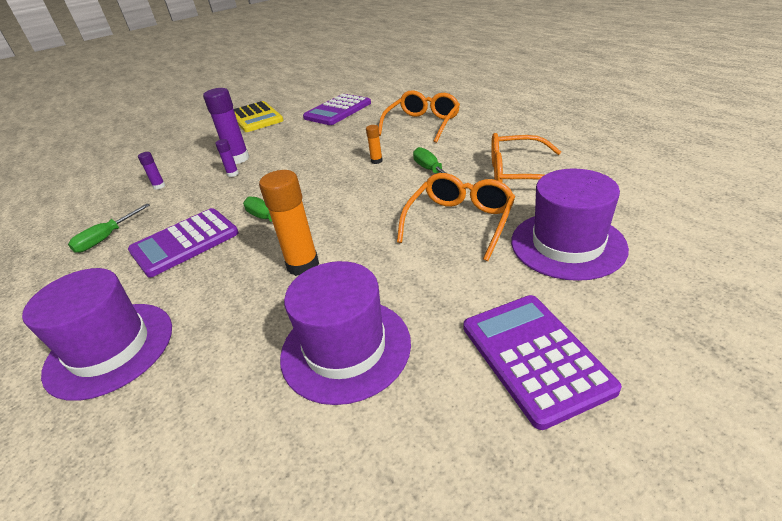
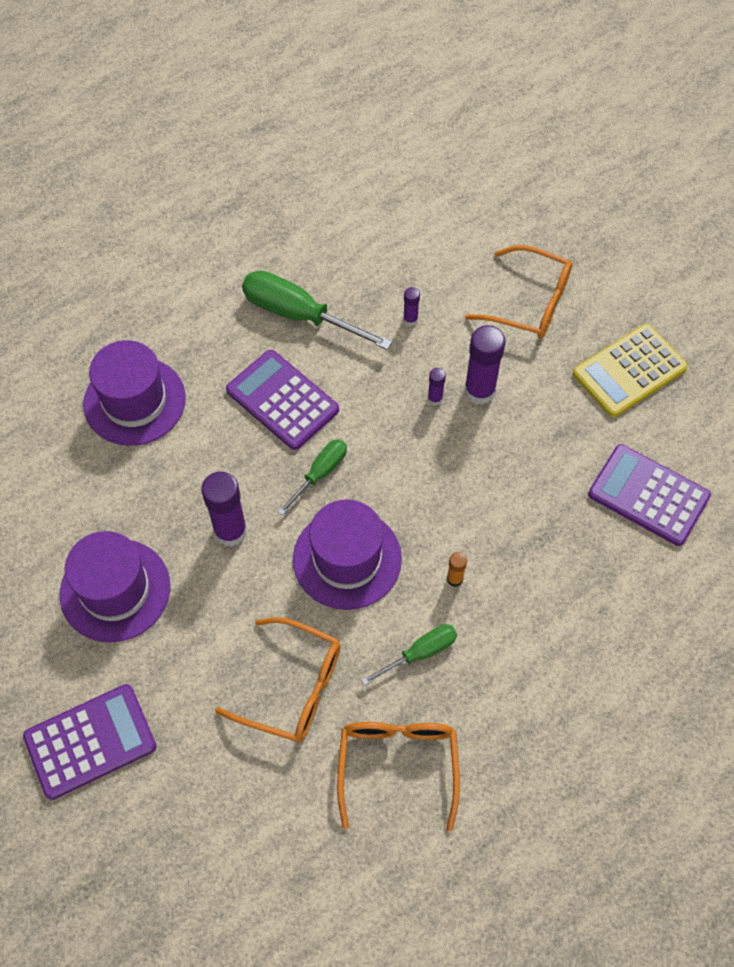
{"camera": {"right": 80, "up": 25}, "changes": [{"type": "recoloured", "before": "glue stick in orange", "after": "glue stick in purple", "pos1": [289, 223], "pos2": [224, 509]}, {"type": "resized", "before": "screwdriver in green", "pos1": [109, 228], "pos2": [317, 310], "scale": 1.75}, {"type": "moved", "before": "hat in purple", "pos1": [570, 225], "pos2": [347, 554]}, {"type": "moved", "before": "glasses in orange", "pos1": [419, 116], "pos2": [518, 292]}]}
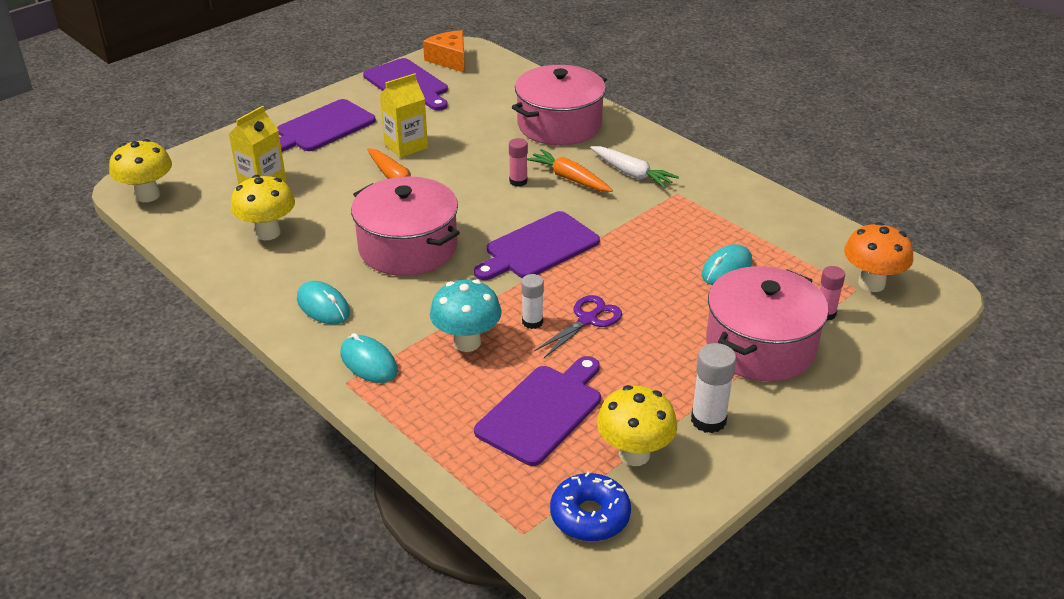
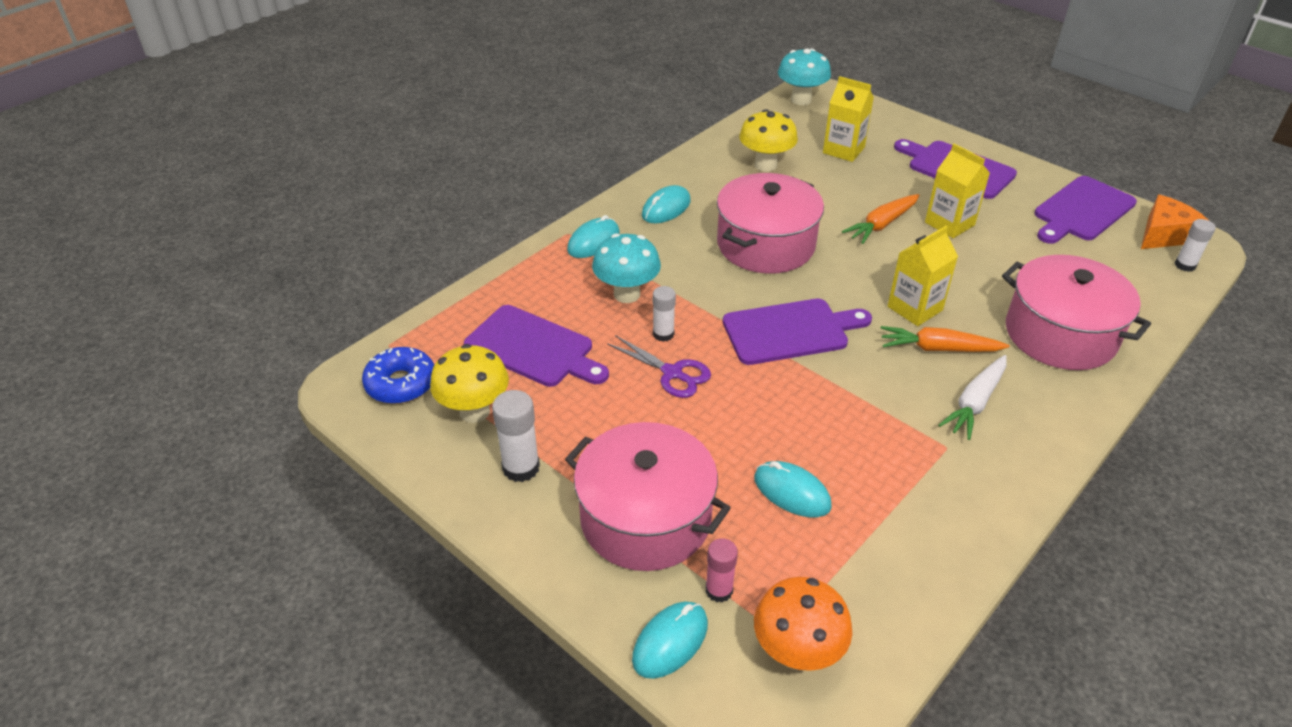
{"camera": {"right": 85, "up": 5}, "changes": [{"type": "added", "after": "mouse in turquoise", "pos2": [670, 640]}, {"type": "turned", "before": "cutting board in purple", "pos1": [537, 245], "pos2": [797, 332], "turn": 120}, {"type": "recoloured", "before": "mushroom in yellow", "after": "mushroom in turquoise", "pos1": [140, 170], "pos2": [804, 76]}, {"type": "turned", "before": "carrot in orange", "pos1": [570, 170], "pos2": [945, 339], "turn": -120}, {"type": "replaced", "before": "glue stick in pink", "after": "carton in yellow", "pos1": [518, 162], "pos2": [923, 276]}, {"type": "added", "after": "glue stick in white", "pos2": [1195, 245]}]}
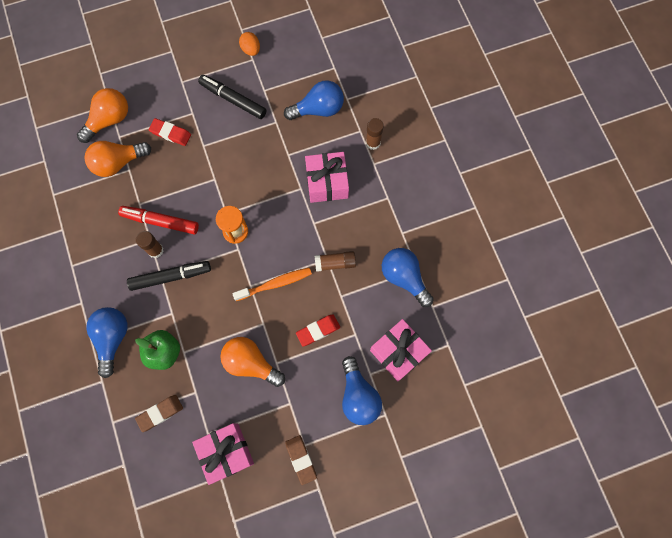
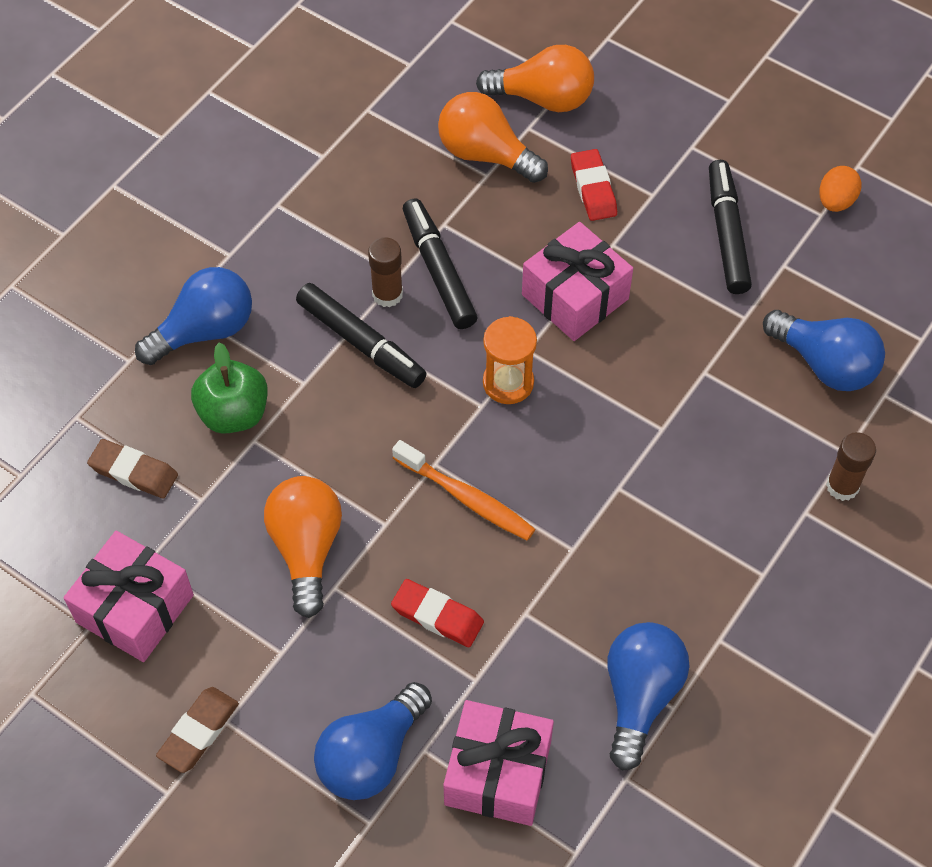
{"camera": {"right": 55, "up": -15}, "changes": [{"type": "recoloured", "before": "marker in red", "after": "marker in black", "pos1": [158, 220], "pos2": [440, 263]}, {"type": "moved", "before": "gift in pink", "pos1": [327, 177], "pos2": [577, 281]}, {"type": "removed", "before": "glue stick in brown", "pos1": [335, 261]}]}
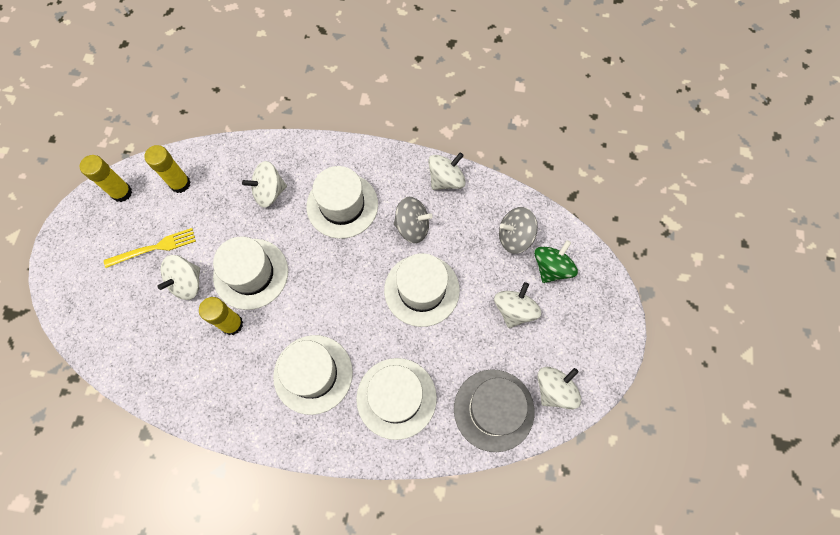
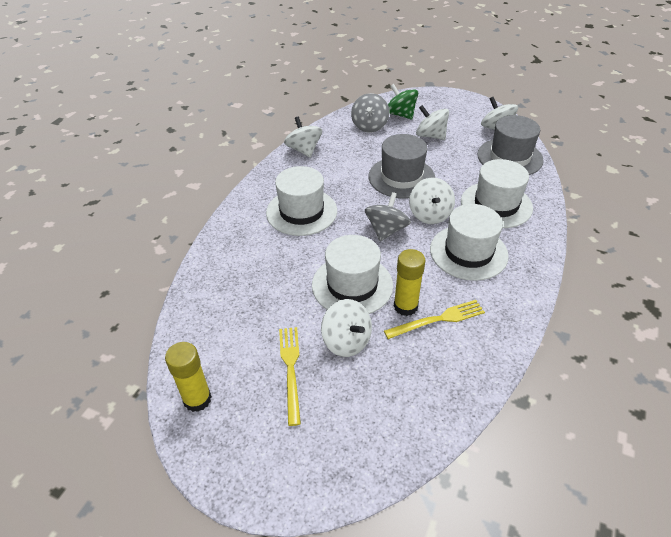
{"camera": {"right": -75, "up": -25}, "changes": [{"type": "moved", "before": "spinning top in grey", "pos1": [413, 220], "pos2": [388, 216]}, {"type": "recoloured", "before": "hat in white", "after": "hat in grey", "pos1": [422, 290], "pos2": [401, 166]}, {"type": "added", "after": "fork in yellow", "pos2": [434, 319]}, {"type": "moved", "before": "spinning top in white", "pos1": [264, 184], "pos2": [432, 200]}, {"type": "removed", "before": "glue stick in yellow", "pos1": [167, 169]}]}
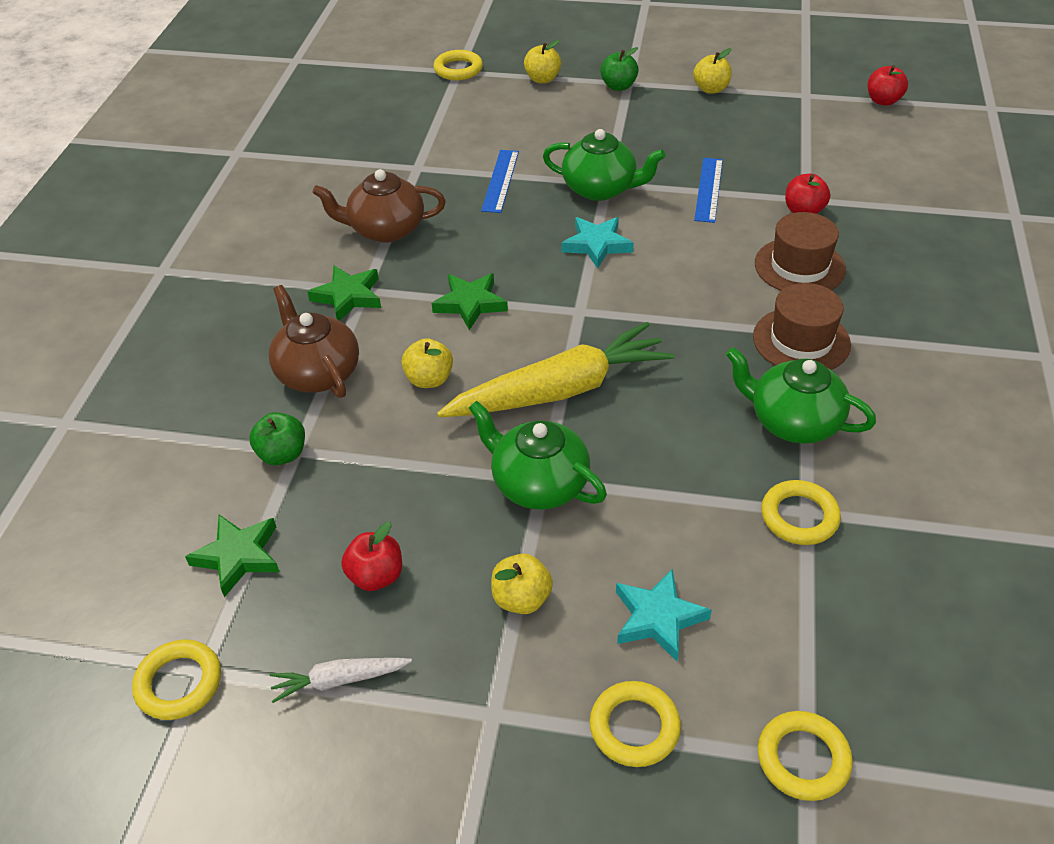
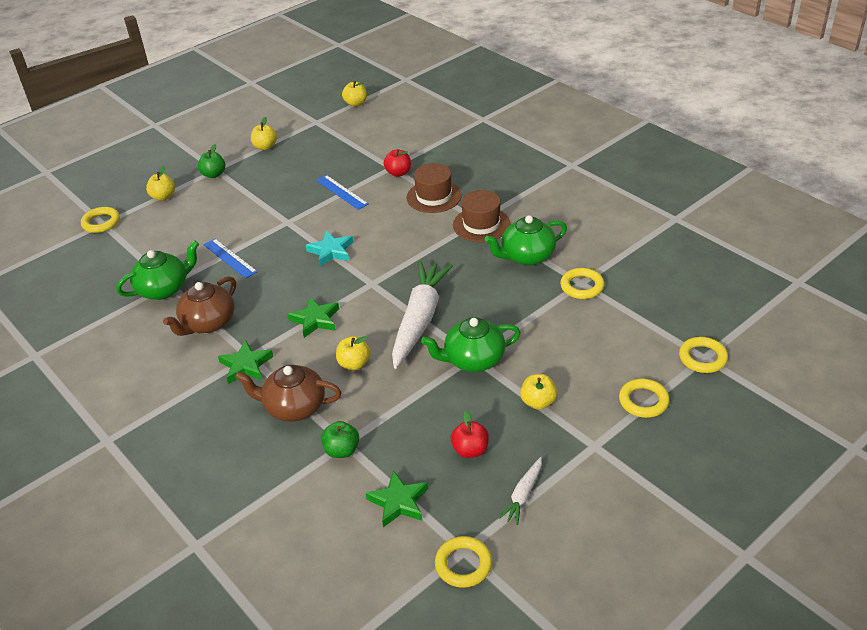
{"camera": {"right": -50, "up": -5}, "changes": [{"type": "moved", "before": "teapot in green", "pos1": [604, 165], "pos2": [157, 270]}, {"type": "recoloured", "before": "apple in red", "after": "apple in yellow", "pos1": [888, 85], "pos2": [354, 94]}, {"type": "recoloured", "before": "carrot in yellow", "after": "carrot in white", "pos1": [556, 369], "pos2": [422, 315]}, {"type": "removed", "before": "star in turquoise", "pos1": [664, 614]}]}
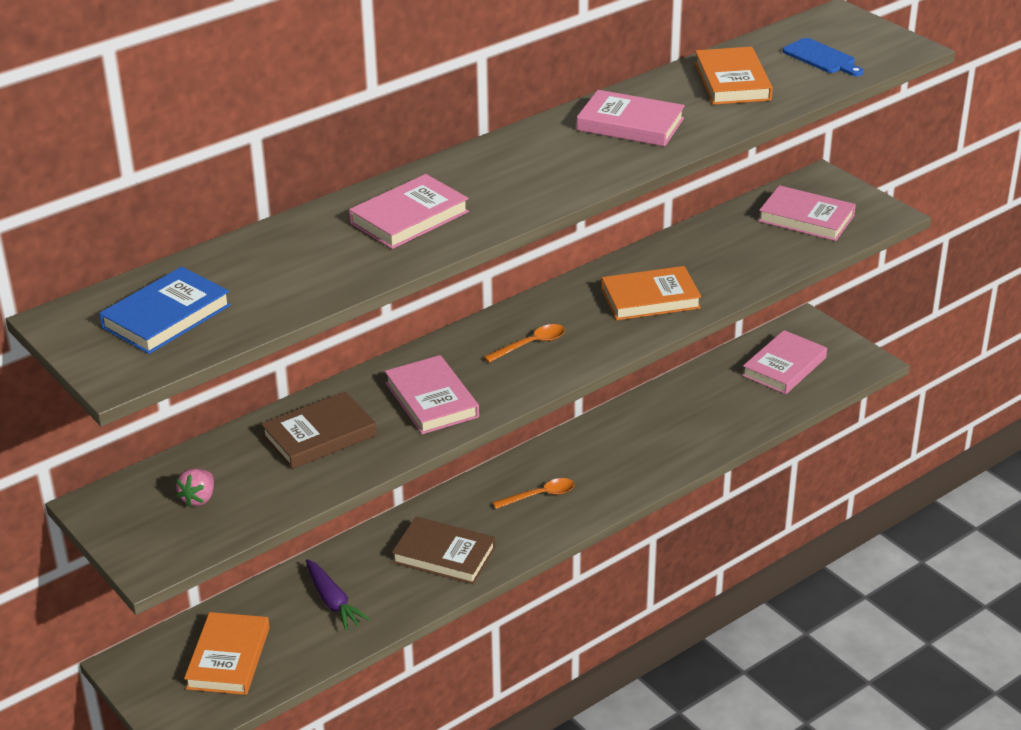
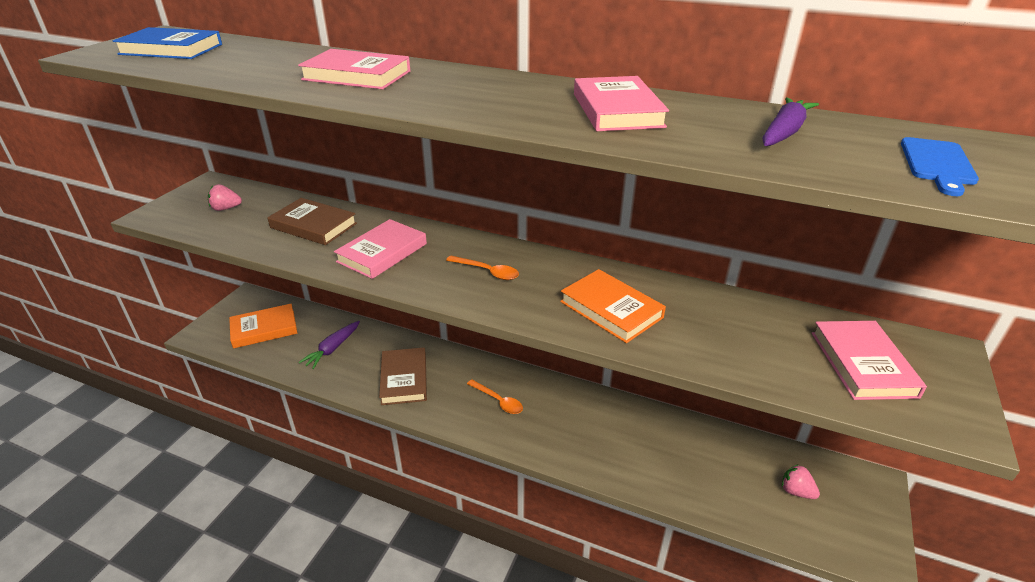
{"camera": {"right": 60, "up": 0}, "changes": [{"type": "replaced", "before": "book in orange", "after": "carrot in purple", "pos1": [734, 76], "pos2": [791, 121]}, {"type": "replaced", "before": "book in pink", "after": "strawberry in pink", "pos1": [784, 362], "pos2": [801, 481]}]}
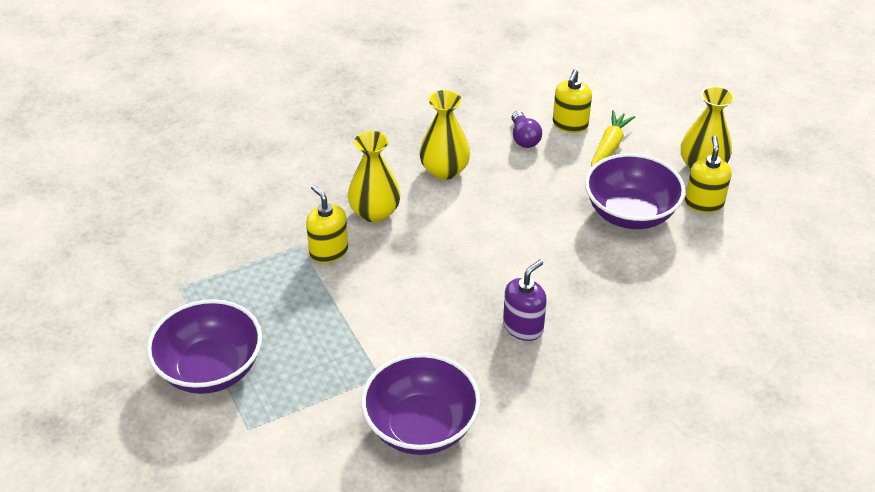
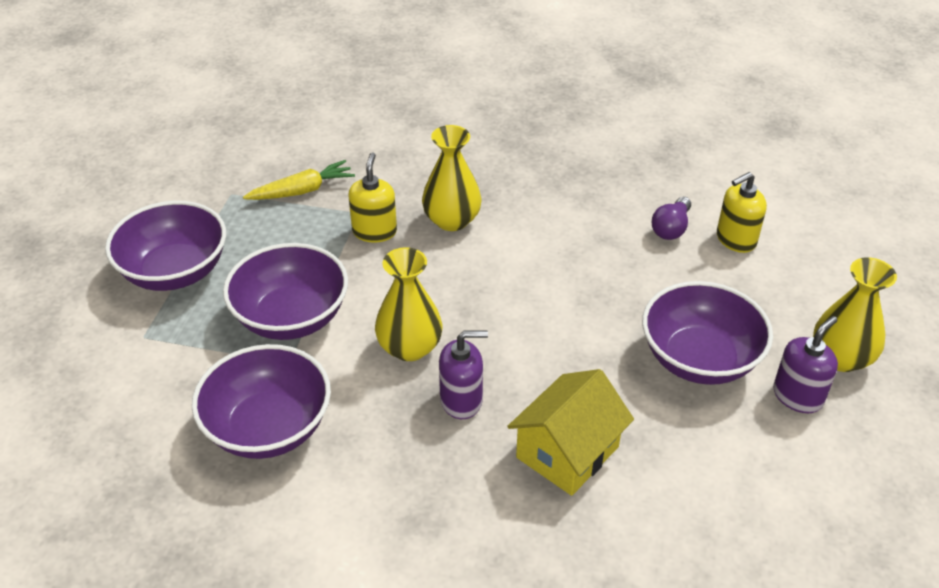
{"camera": {"right": 40, "up": 0}, "changes": [{"type": "added", "after": "bowl in purple", "pos2": [285, 291]}, {"type": "moved", "before": "carrot in yellow", "pos1": [613, 138], "pos2": [299, 180]}, {"type": "moved", "before": "vase in yellow", "pos1": [445, 135], "pos2": [408, 304]}, {"type": "added", "after": "house in yellow", "pos2": [570, 432]}, {"type": "recoloured", "before": "soap dispenser in yellow", "after": "soap dispenser in purple", "pos1": [708, 174], "pos2": [805, 364]}]}
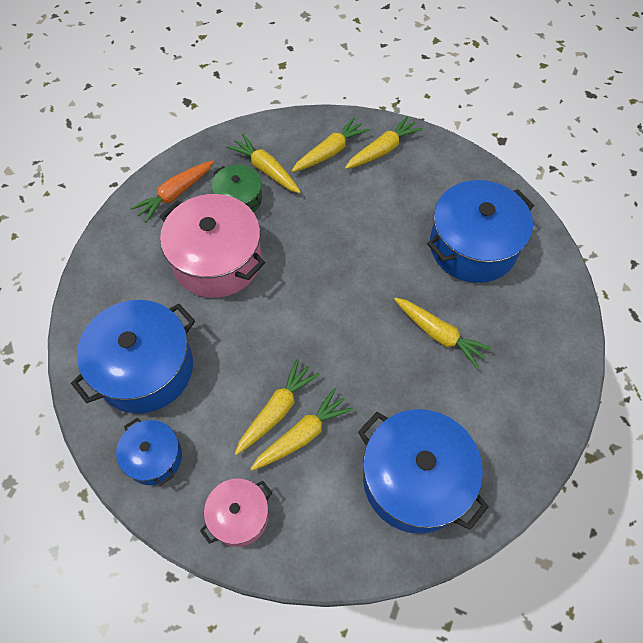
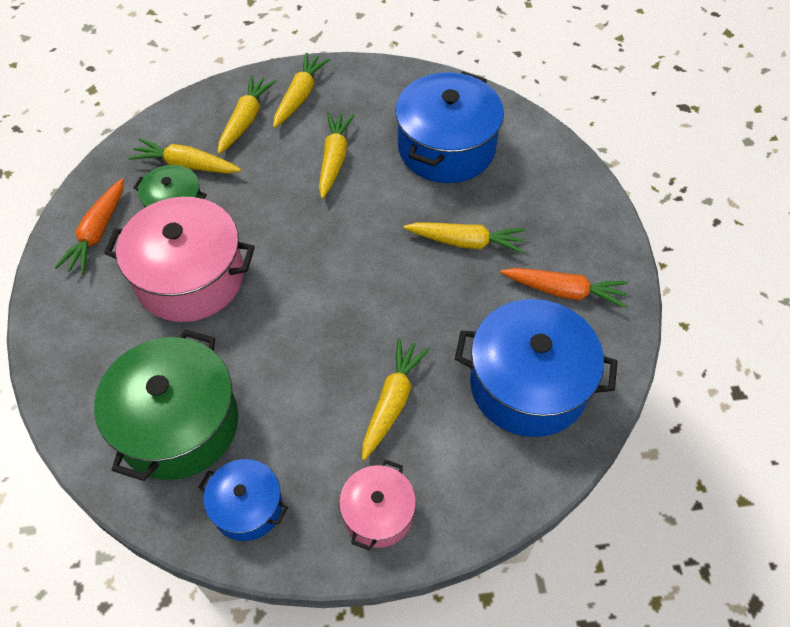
{"camera": {"right": -30, "up": -5}, "changes": [{"type": "recoloured", "before": "pot in blue", "after": "pot in green", "pos1": [133, 357], "pos2": [166, 405]}, {"type": "moved", "before": "carrot in yellow", "pos1": [277, 407], "pos2": [337, 155]}, {"type": "added", "after": "carrot in orange", "pos2": [564, 288]}]}
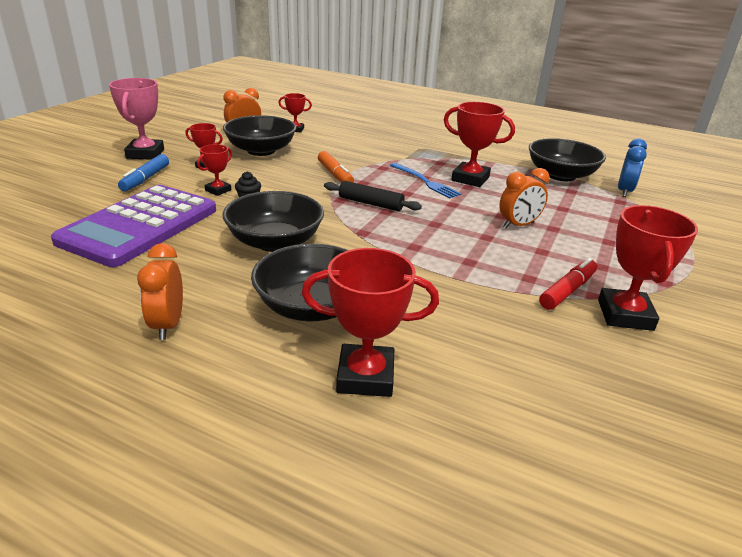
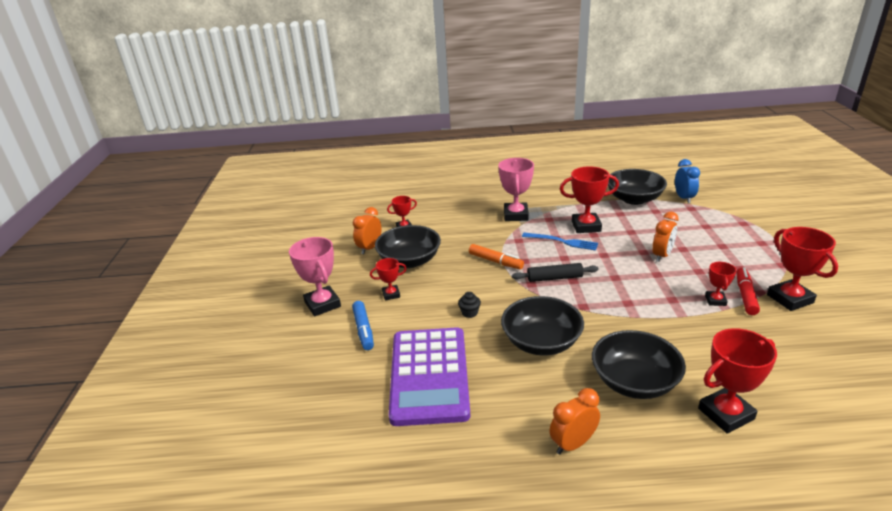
{"camera": {"right": -25, "up": 0}, "changes": [{"type": "added", "after": "trophy in pink", "pos2": [516, 189]}, {"type": "turned", "before": "clock in orange", "pos1": [160, 291], "pos2": [574, 421], "turn": 90}, {"type": "moved", "before": "trophy in red", "pos1": [214, 170], "pos2": [721, 284]}]}
